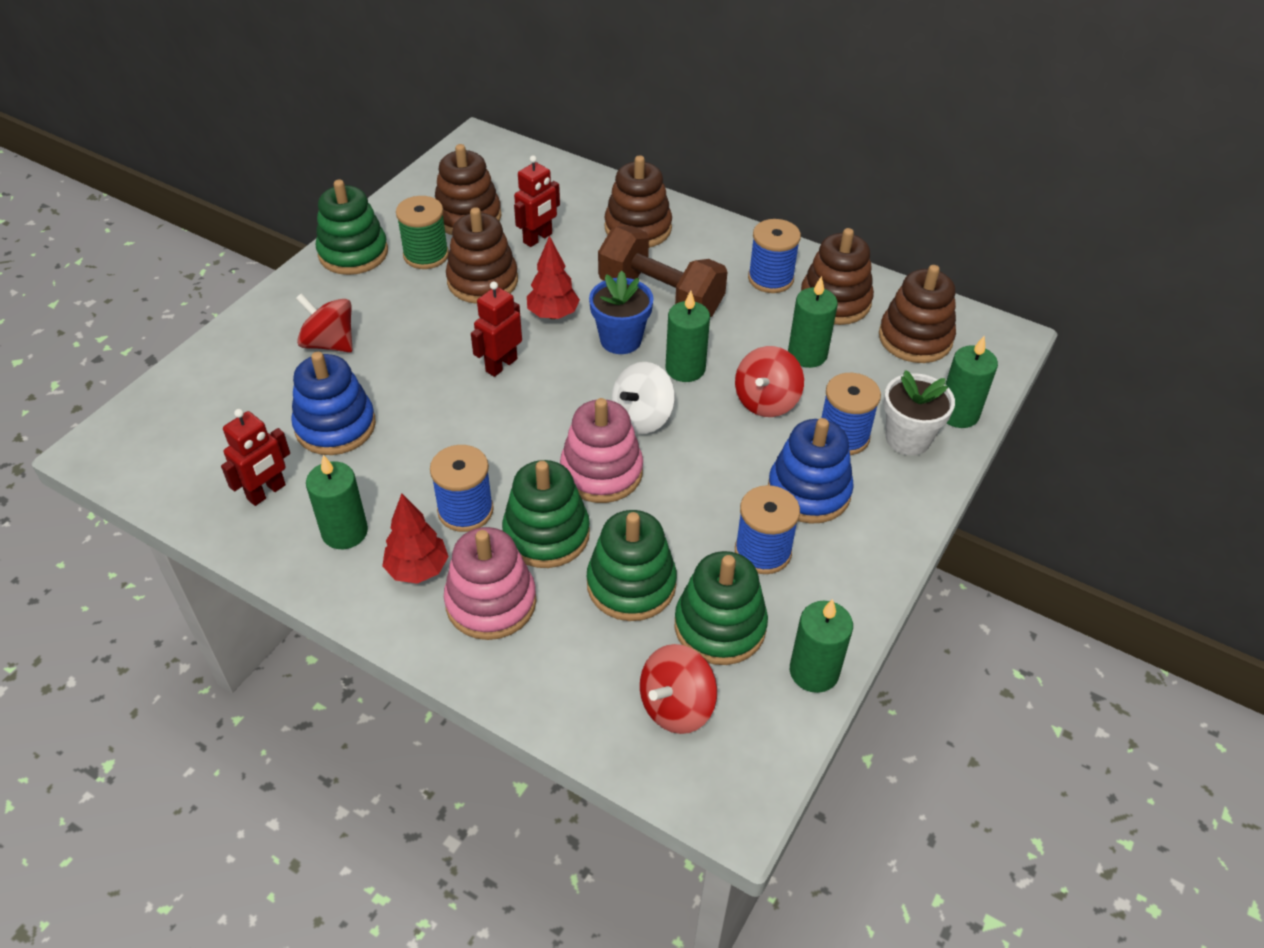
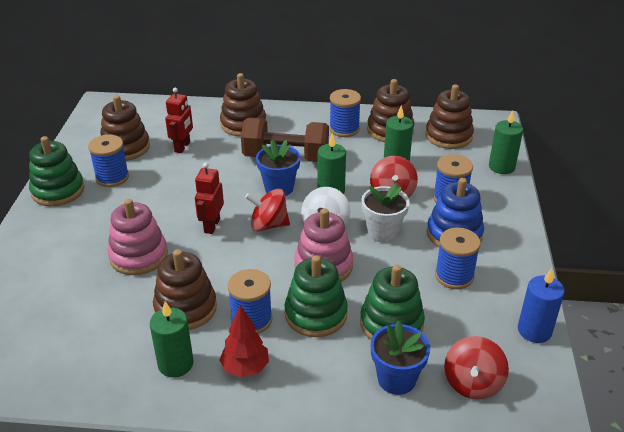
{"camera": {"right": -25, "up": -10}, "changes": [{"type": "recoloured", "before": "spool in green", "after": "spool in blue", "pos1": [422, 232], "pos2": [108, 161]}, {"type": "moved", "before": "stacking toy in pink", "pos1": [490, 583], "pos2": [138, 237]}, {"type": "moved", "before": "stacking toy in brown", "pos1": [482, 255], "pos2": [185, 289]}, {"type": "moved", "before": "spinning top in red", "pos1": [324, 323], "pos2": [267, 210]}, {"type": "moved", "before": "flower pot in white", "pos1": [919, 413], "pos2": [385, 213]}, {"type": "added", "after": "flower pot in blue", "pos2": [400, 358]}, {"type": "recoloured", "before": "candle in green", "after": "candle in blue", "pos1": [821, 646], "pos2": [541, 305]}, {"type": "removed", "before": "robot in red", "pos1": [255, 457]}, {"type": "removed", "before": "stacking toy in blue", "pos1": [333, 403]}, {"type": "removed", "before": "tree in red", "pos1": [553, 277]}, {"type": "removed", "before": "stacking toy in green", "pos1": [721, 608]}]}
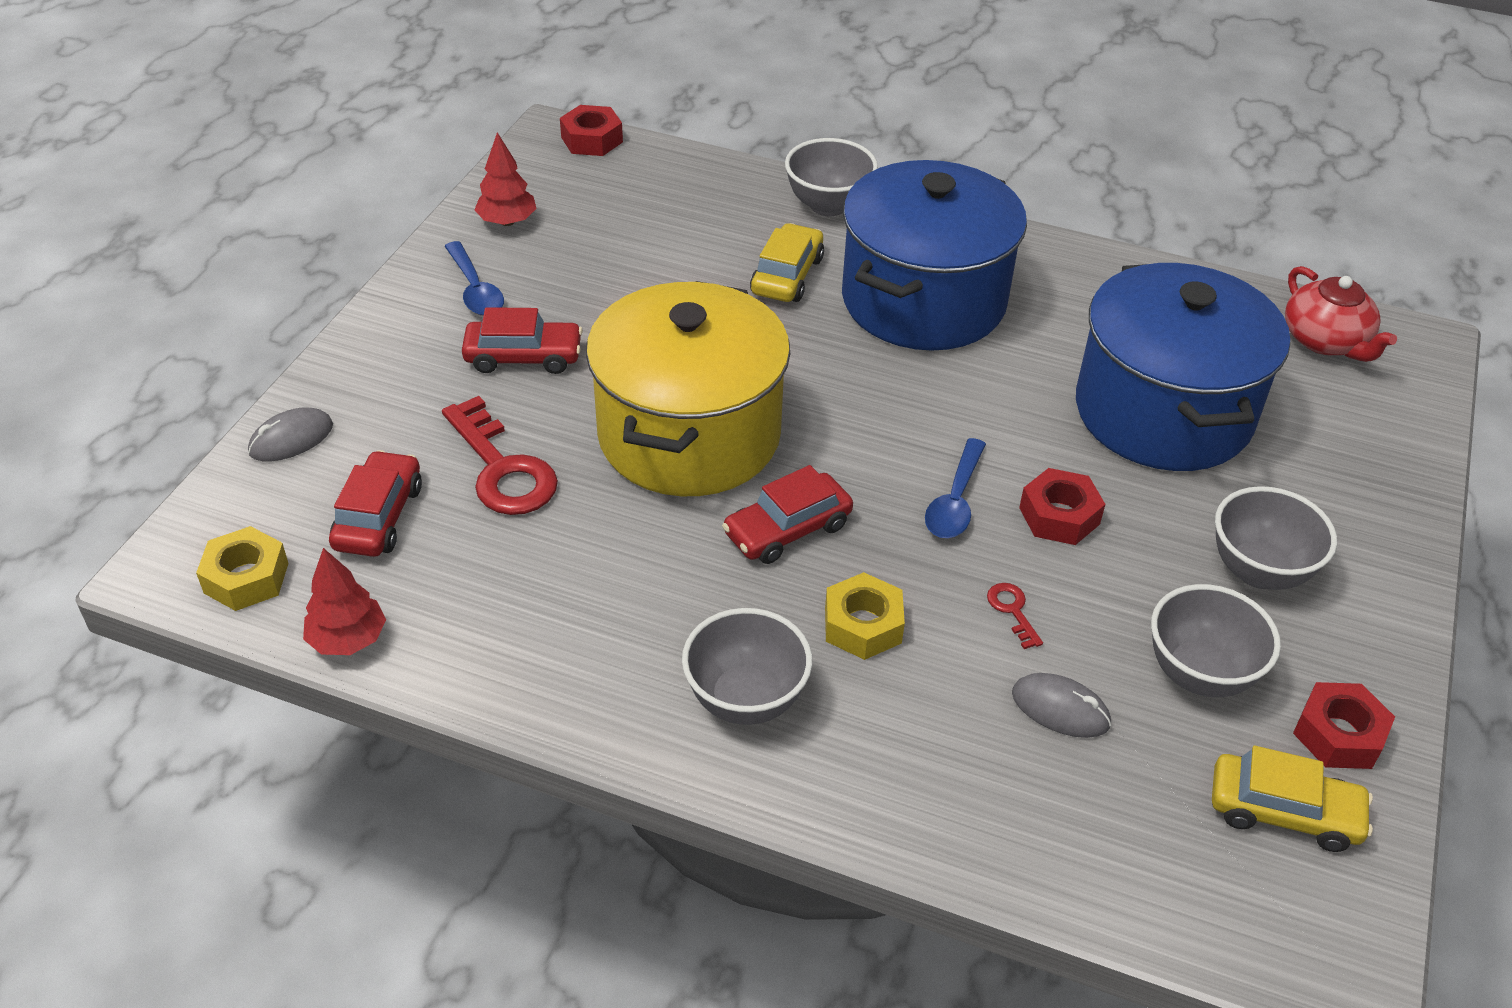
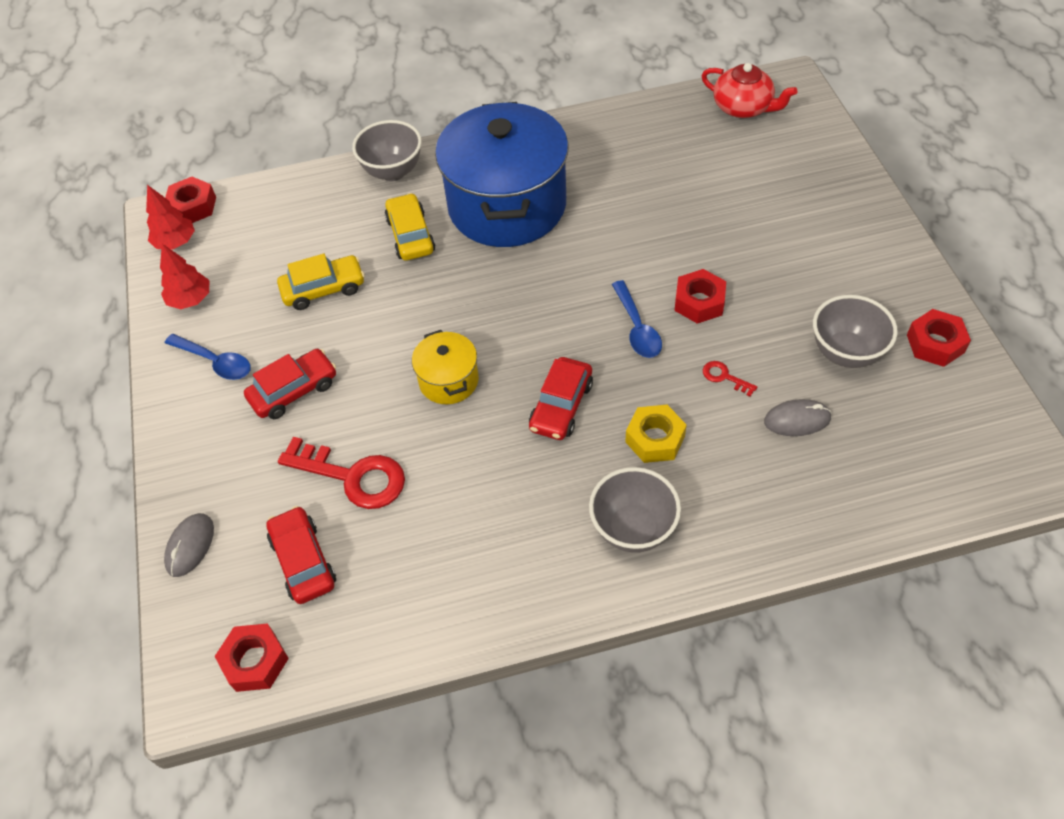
{"camera": {"right": -30, "up": 10}, "changes": [{"type": "moved", "before": "tree in red", "pos1": [344, 601], "pos2": [170, 217]}, {"type": "recoloured", "before": "nut in yellow", "after": "nut in red", "pos1": [242, 568], "pos2": [251, 657]}, {"type": "moved", "before": "car in yellow", "pos1": [1292, 799], "pos2": [321, 282]}, {"type": "resized", "before": "pot in yellow", "pos1": [688, 388], "pos2": [445, 367], "scale": 0.45}, {"type": "removed", "before": "pot in blue", "pos1": [1183, 367]}, {"type": "removed", "before": "bowl in grey", "pos1": [1276, 538]}]}
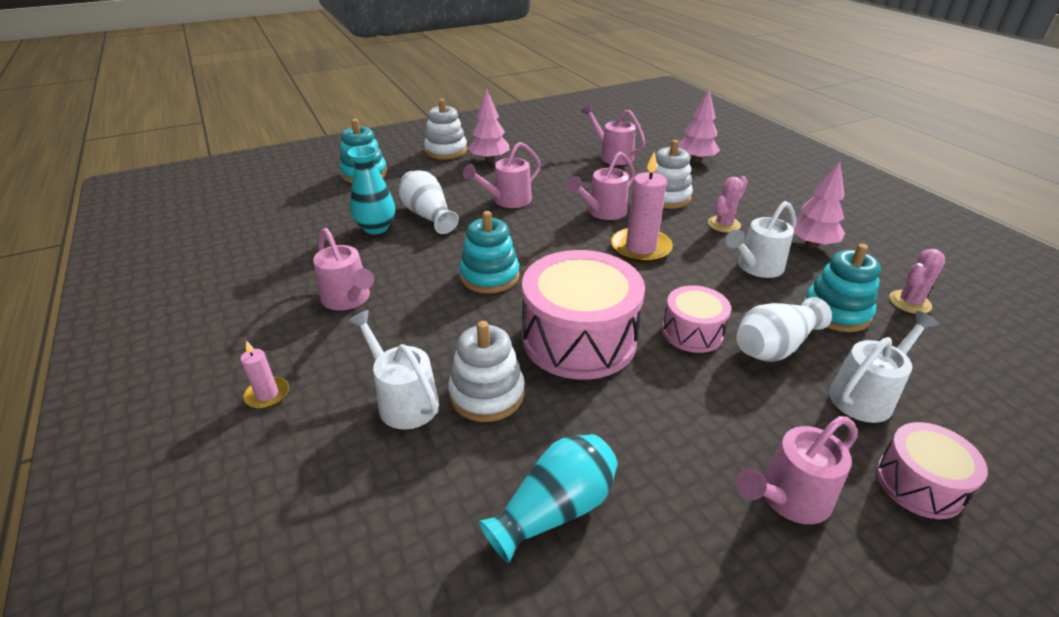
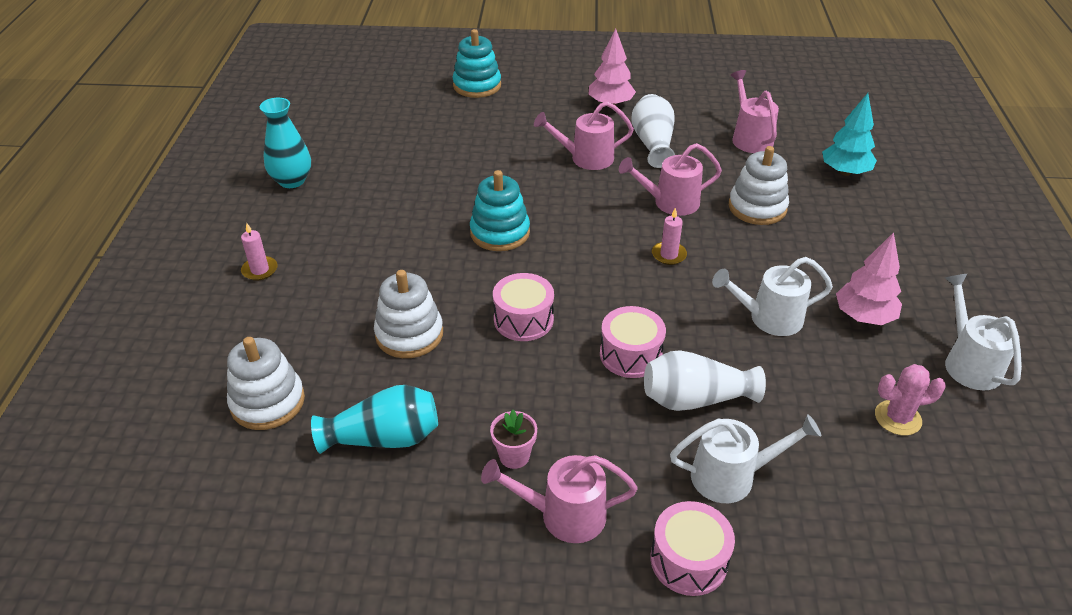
{"camera": {"right": 30, "up": 5}, "changes": [{"type": "moved", "before": "stacking toy in white", "pos1": [445, 129], "pos2": [266, 383]}, {"type": "moved", "before": "vase in turquoise", "pos1": [371, 189], "pos2": [285, 143]}, {"type": "added", "after": "flower pot in pink", "pos2": [513, 439]}, {"type": "resized", "before": "drum in pink", "pos1": [583, 315], "pos2": [523, 307], "scale": 0.53}, {"type": "moved", "before": "vase in white", "pos1": [429, 202], "pos2": [653, 131]}, {"type": "resized", "before": "candle in pink", "pos1": [642, 207], "pos2": [669, 236], "scale": 0.52}, {"type": "recoloured", "before": "tree in pink", "after": "tree in turquoise", "pos1": [699, 125], "pos2": [849, 134]}, {"type": "moved", "before": "watering can in white", "pos1": [393, 370], "pos2": [983, 332]}, {"type": "removed", "before": "watering can in pink", "pos1": [343, 269]}, {"type": "removed", "before": "cactus in pink", "pos1": [728, 204]}, {"type": "removed", "before": "stacking toy in turquoise", "pos1": [842, 288]}]}
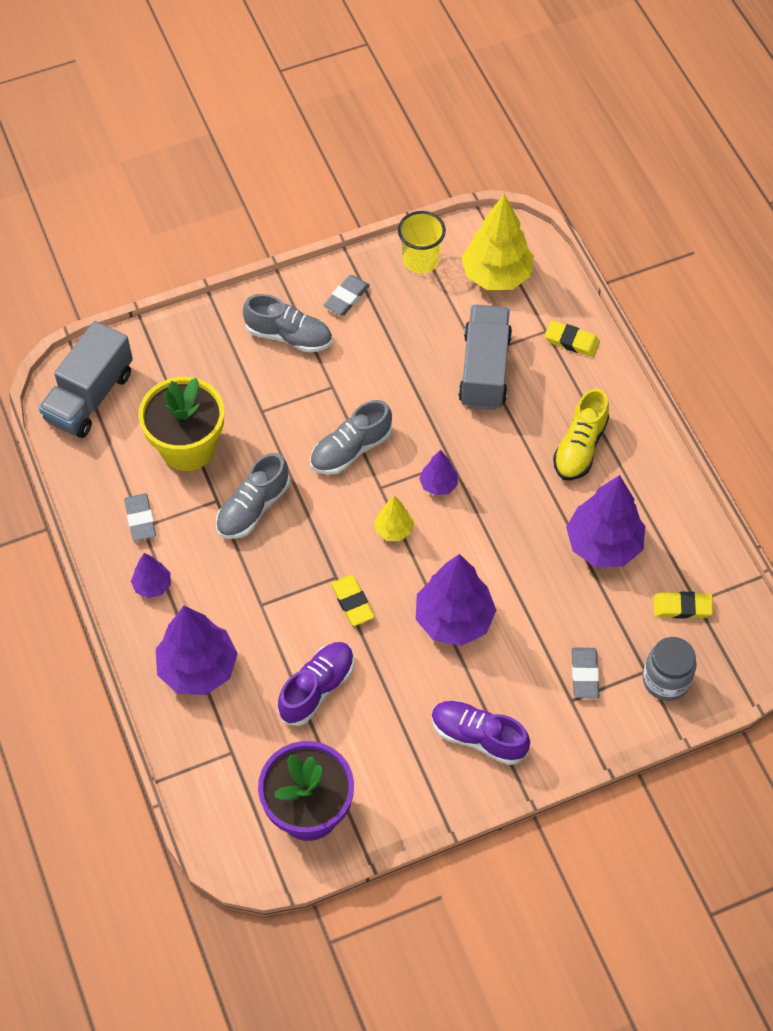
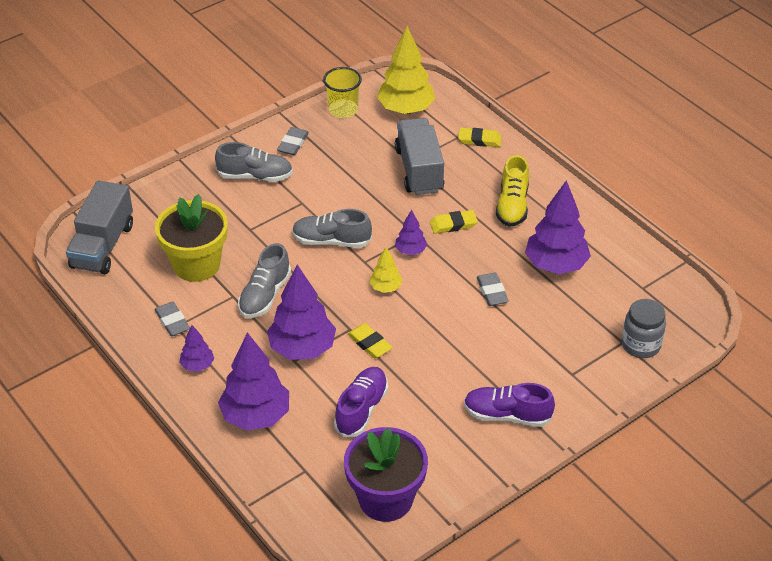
{"camera": {"right": -15, "up": -15}, "changes": [{"type": "moved", "before": "tree in purple", "pos1": [456, 600], "pos2": [301, 312]}, {"type": "turned", "before": "shoe in grey", "pos1": [351, 437], "pos2": [332, 228], "turn": 60}, {"type": "moved", "before": "eraser in yellow", "pos1": [683, 605], "pos2": [454, 222]}, {"type": "moved", "before": "eraser in grey", "pos1": [585, 673], "pos2": [493, 289]}]}
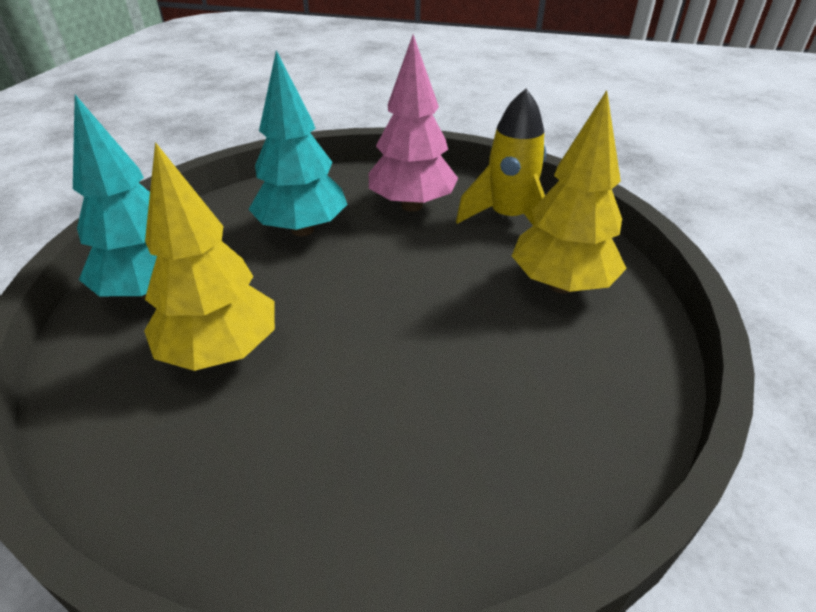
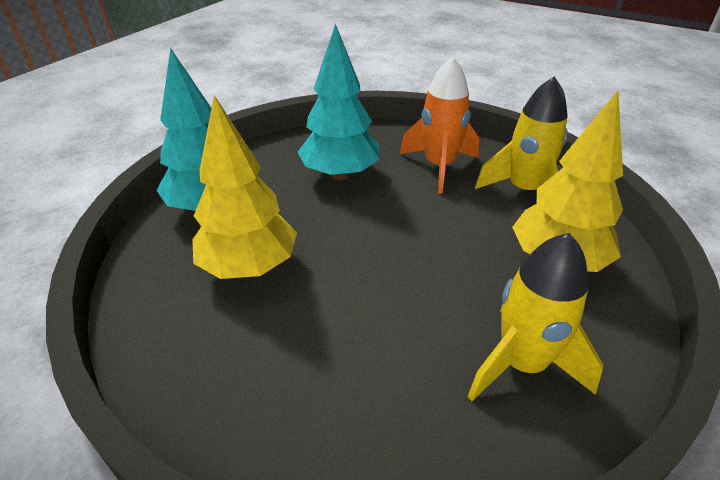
{"camera": {"right": 15, "up": 0}, "changes": [{"type": "replaced", "before": "tree in pink", "after": "rocket in orange", "pos1": [413, 123], "pos2": [439, 125]}, {"type": "added", "after": "rocket in yellow", "pos2": [535, 317]}]}
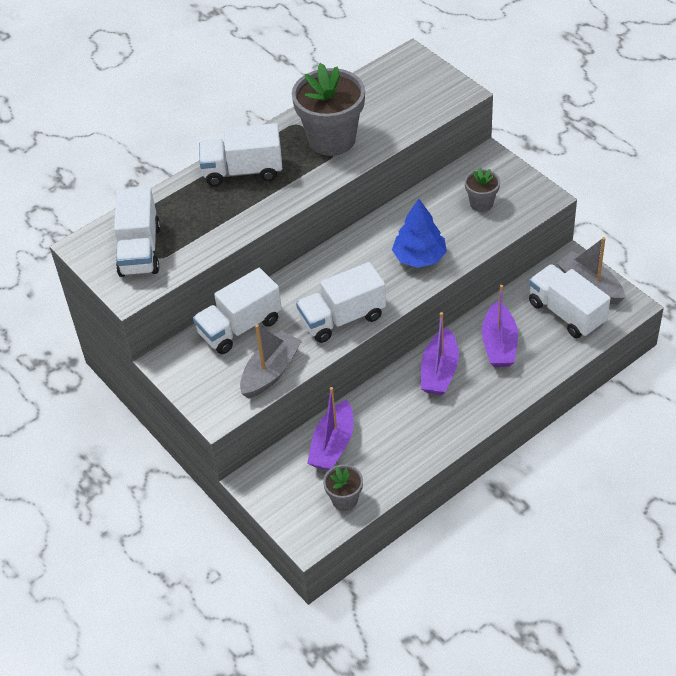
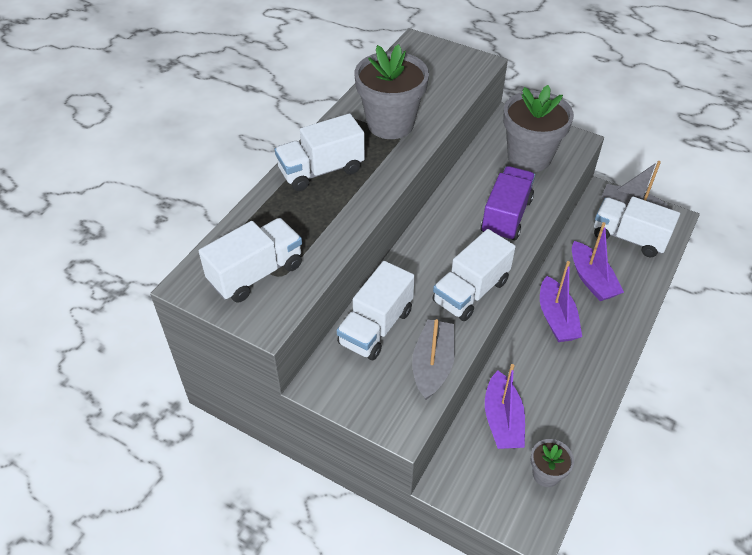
{"camera": {"right": -25, "up": 0}, "changes": [{"type": "turned", "before": "truck in white", "pos1": [137, 232], "pos2": [250, 260], "turn": -105}, {"type": "replaced", "before": "tree in blue", "after": "truck in purple", "pos1": [419, 233], "pos2": [508, 203]}, {"type": "resized", "before": "flower pot in grey", "pos1": [482, 190], "pos2": [538, 128], "scale": 2.01}]}
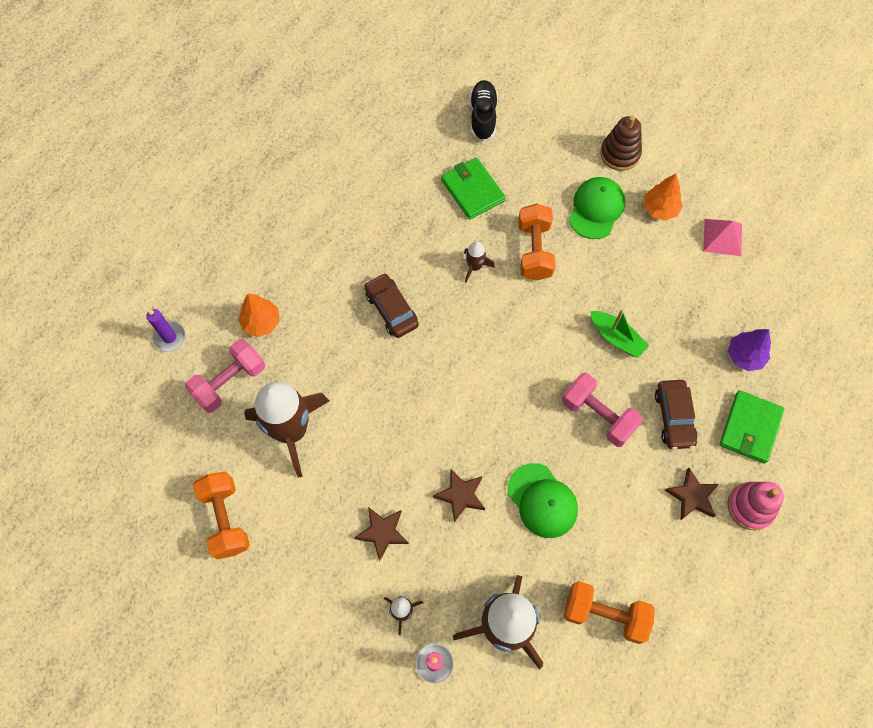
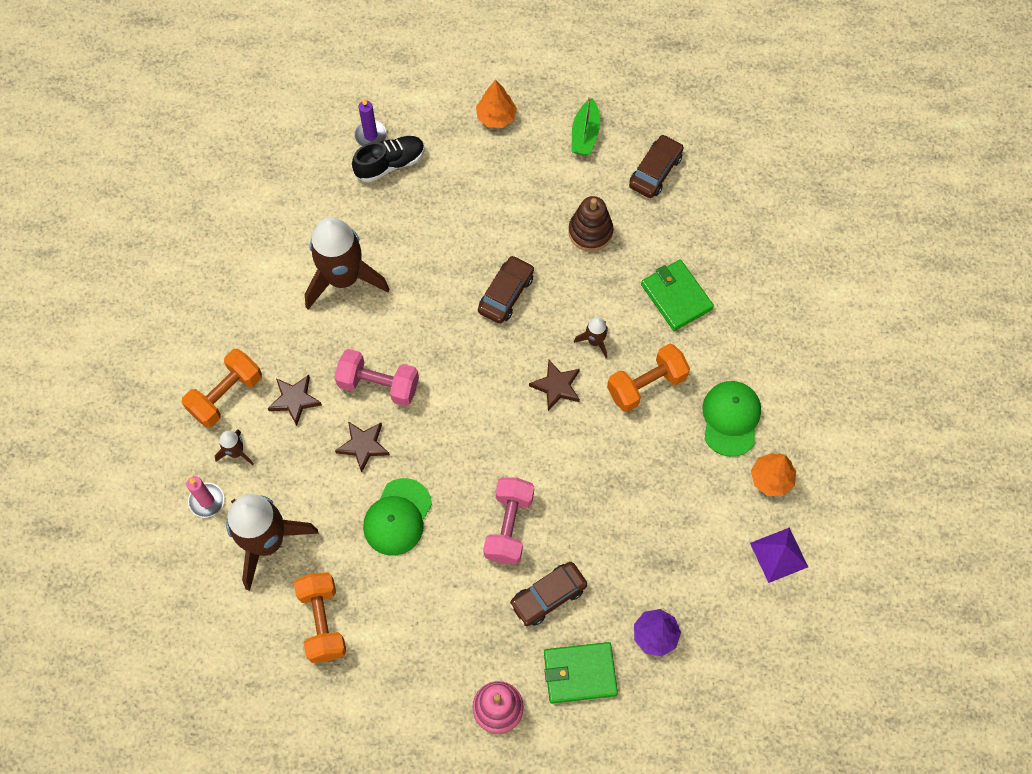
{"camera": {"right": 60, "up": 0}, "changes": [{"type": "moved", "before": "dumbbell in orange", "pos1": [221, 515], "pos2": [222, 388]}, {"type": "moved", "before": "dumbbell in pink", "pos1": [225, 376], "pos2": [377, 377]}, {"type": "moved", "before": "shoe in black", "pos1": [484, 111], "pos2": [388, 159]}, {"type": "moved", "before": "tree in orange", "pos1": [259, 315], "pos2": [496, 104]}, {"type": "moved", "before": "star in brown", "pos1": [692, 494], "pos2": [554, 385]}, {"type": "moved", "before": "stacking toy in brown", "pos1": [621, 143], "pos2": [590, 223]}, {"type": "moved", "before": "boat in green", "pos1": [619, 333], "pos2": [585, 126]}, {"type": "added", "after": "car in brown", "pos2": [656, 166]}, {"type": "turned", "before": "wallet in green", "pos1": [473, 189], "pos2": [677, 295], "turn": -60}, {"type": "turned", "before": "cap in green", "pos1": [597, 208], "pos2": [731, 419], "turn": -75}, {"type": "recoloured", "before": "pyramid in pink", "after": "pyramid in purple", "pos1": [722, 237], "pos2": [779, 555]}]}
